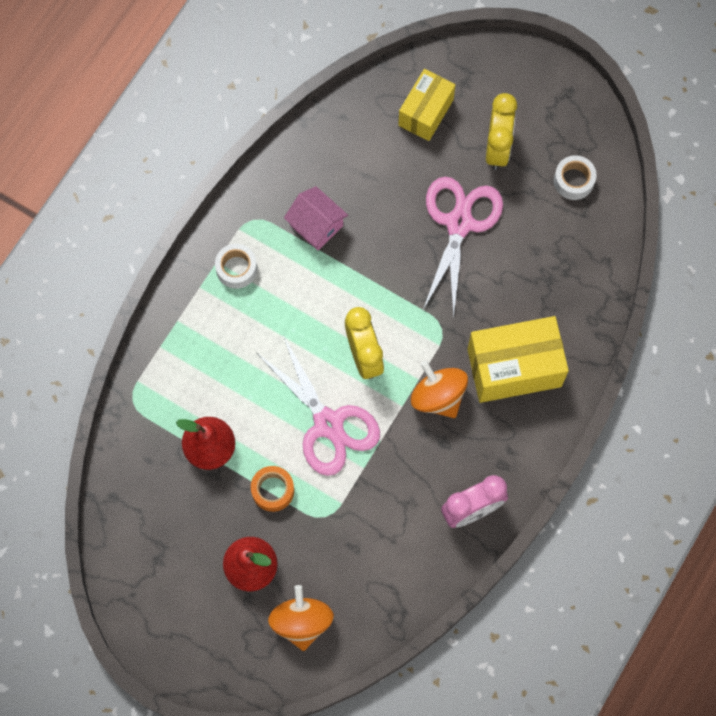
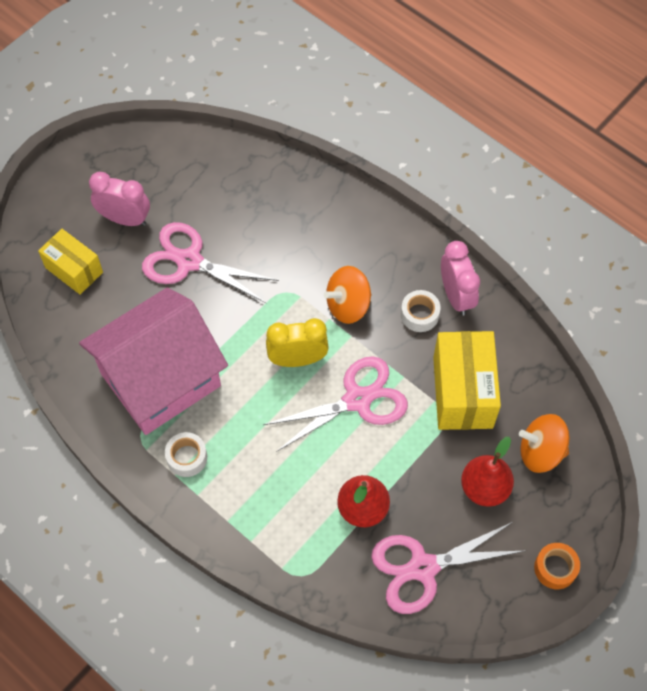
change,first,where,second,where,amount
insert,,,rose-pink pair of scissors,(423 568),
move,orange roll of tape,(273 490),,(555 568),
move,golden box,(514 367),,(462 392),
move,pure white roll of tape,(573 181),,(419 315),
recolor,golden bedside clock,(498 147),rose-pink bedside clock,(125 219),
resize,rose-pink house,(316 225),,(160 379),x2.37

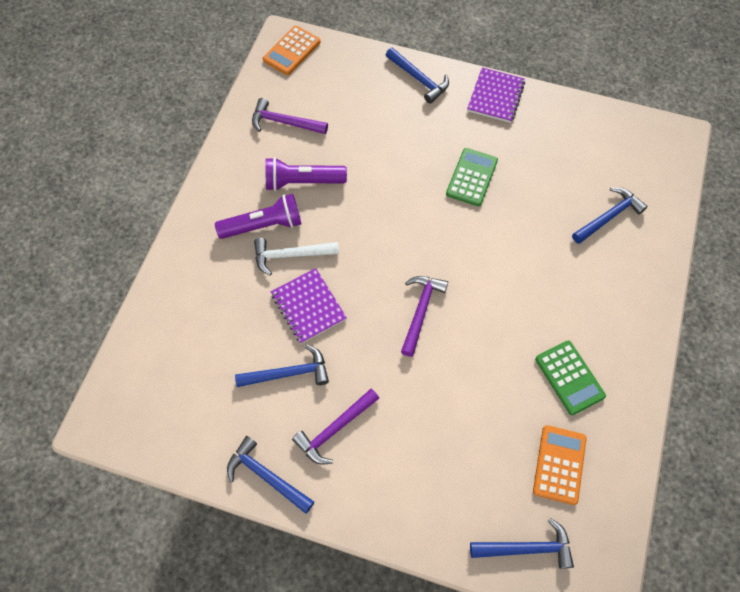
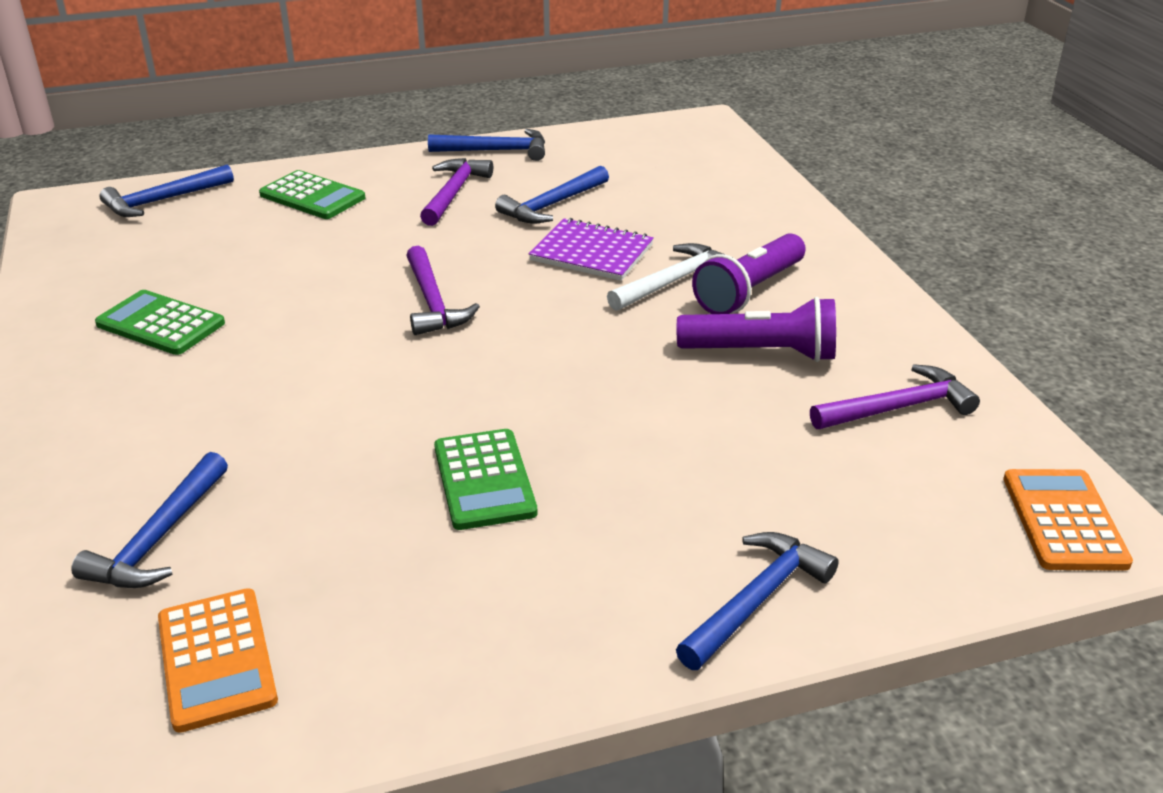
change,first,where,second,where,amount
delete,purple notebook,(496 96),,,
insert,,,emerald pocket calculator,(312 196),
move,orange pocket calculator,(559 464),,(217 659),
rotate,purple flashlight,(303 182),,(761 353),45 degrees clockwise
rotate,royal blue claw hammer,(419 79),,(757 600),120 degrees clockwise

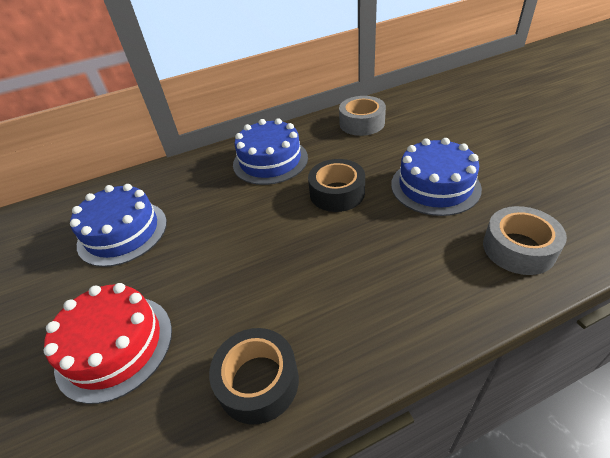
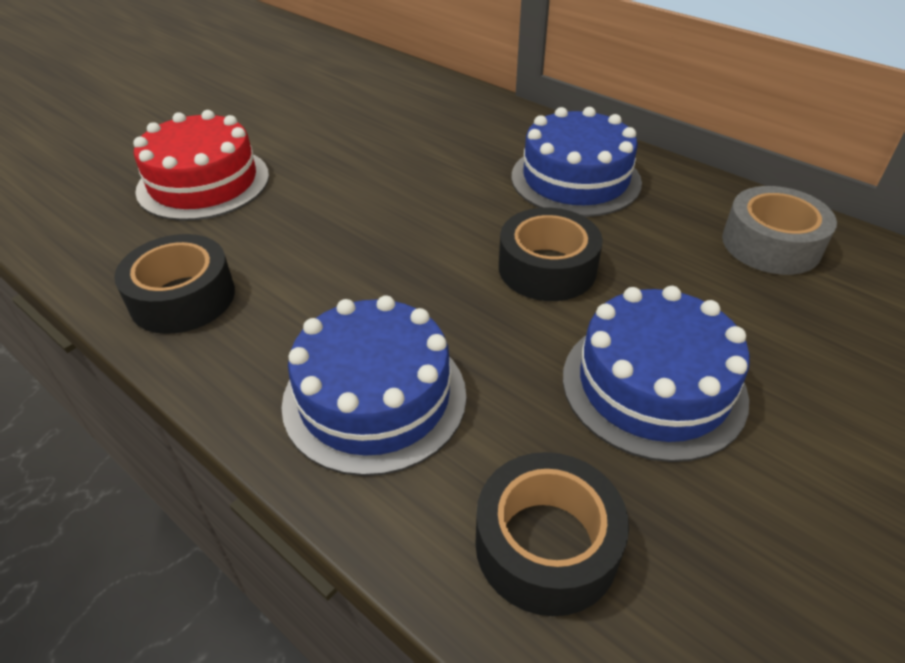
change,first,where,second,where,amount
move,royal blue gateau,(122 232),,(375 397),
recolor,ash-grey roll of tape,(518 248),ebony roll of tape,(546 545),

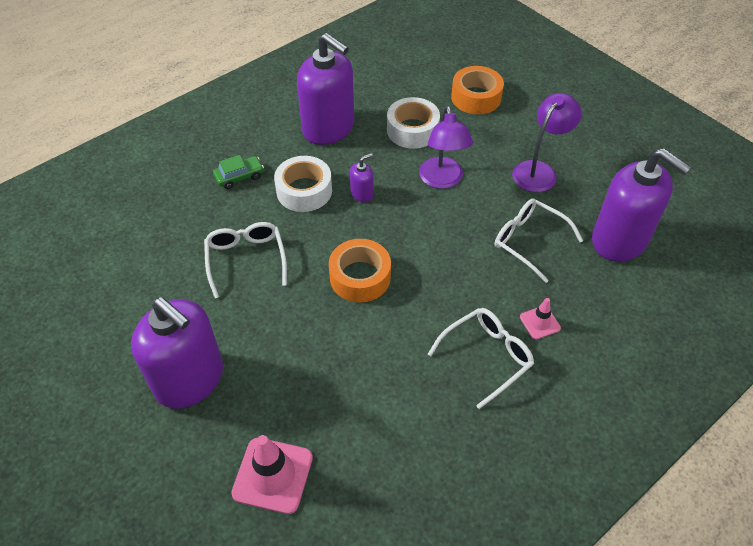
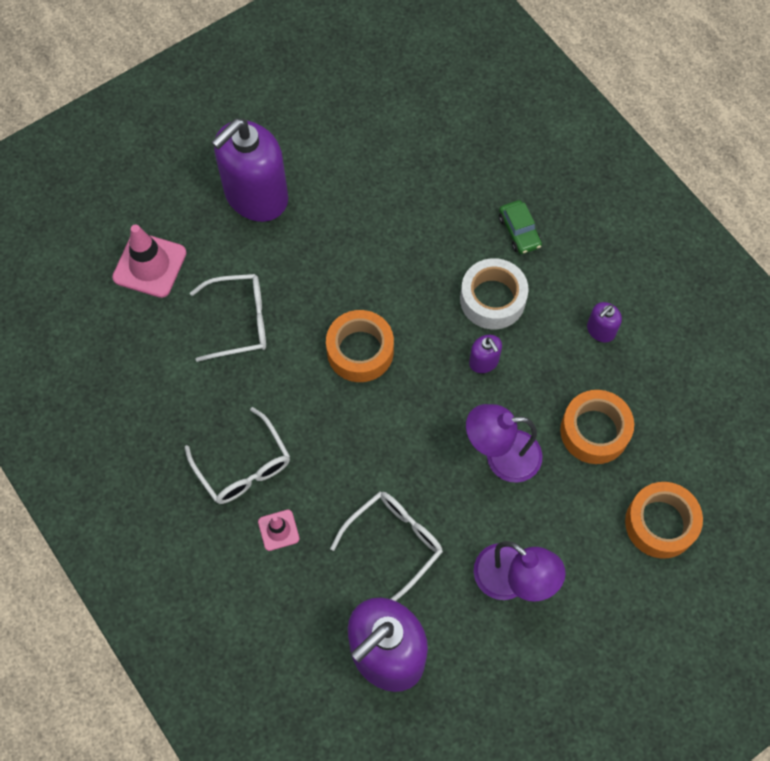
change,first,where,second,where,amount
move,pure white spectacles,(246 259),,(239 321),
recolor,pure white roll of tape,(412 130),orange roll of tape,(594 431),
resize,purple soap dispenser,(328 128),,(600 330),x0.42

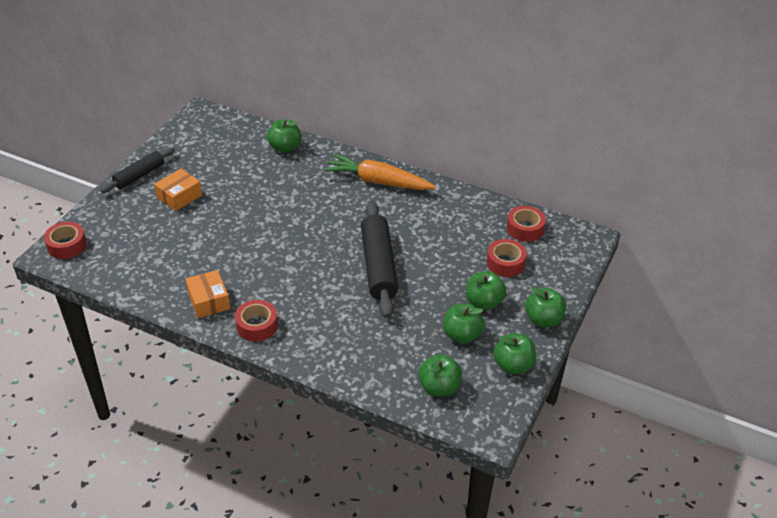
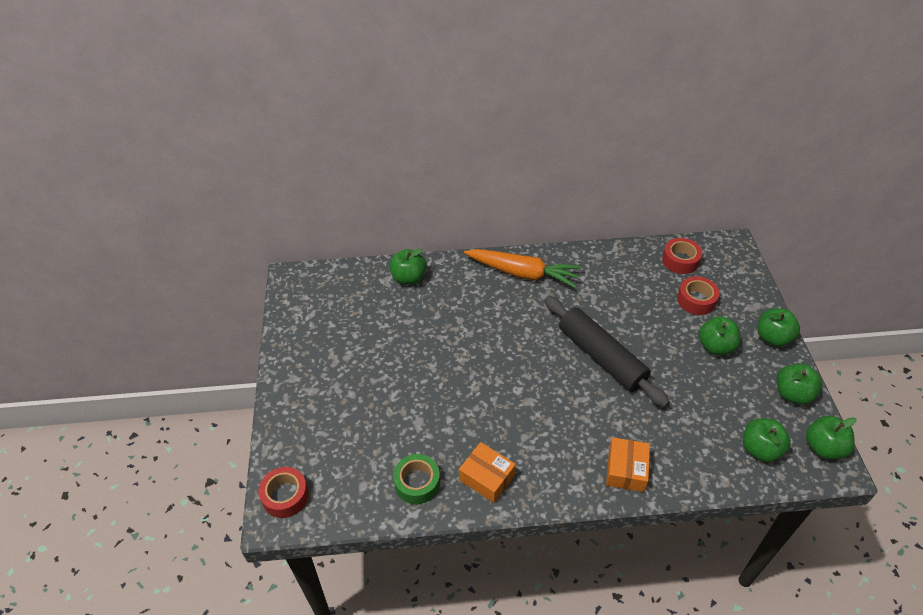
change,first,where,second,where,amount
delete,ebony dough roller,(139 175),,,
delete,scarlet roll of tape,(257 325),,,
insert,,,emerald roll of tape,(417 483),
move,orange box,(179 196),,(626 470),
move,emerald toy apple,(462 335),,(823 447),
rotate,orange toy carrot,(378 181),,(523 273),150 degrees counterclockwise

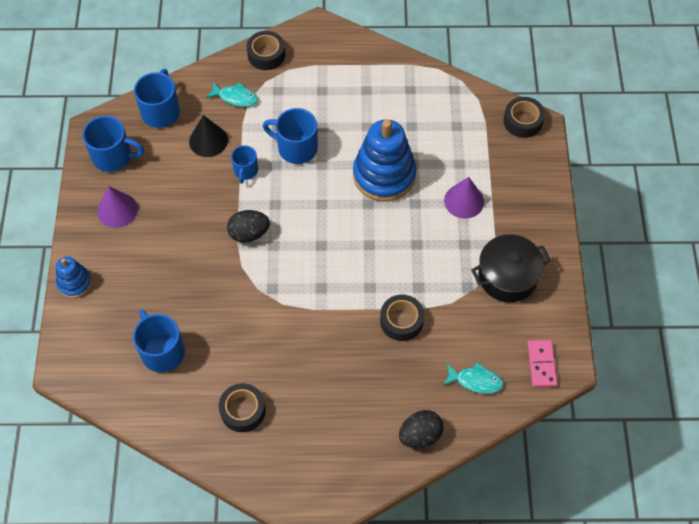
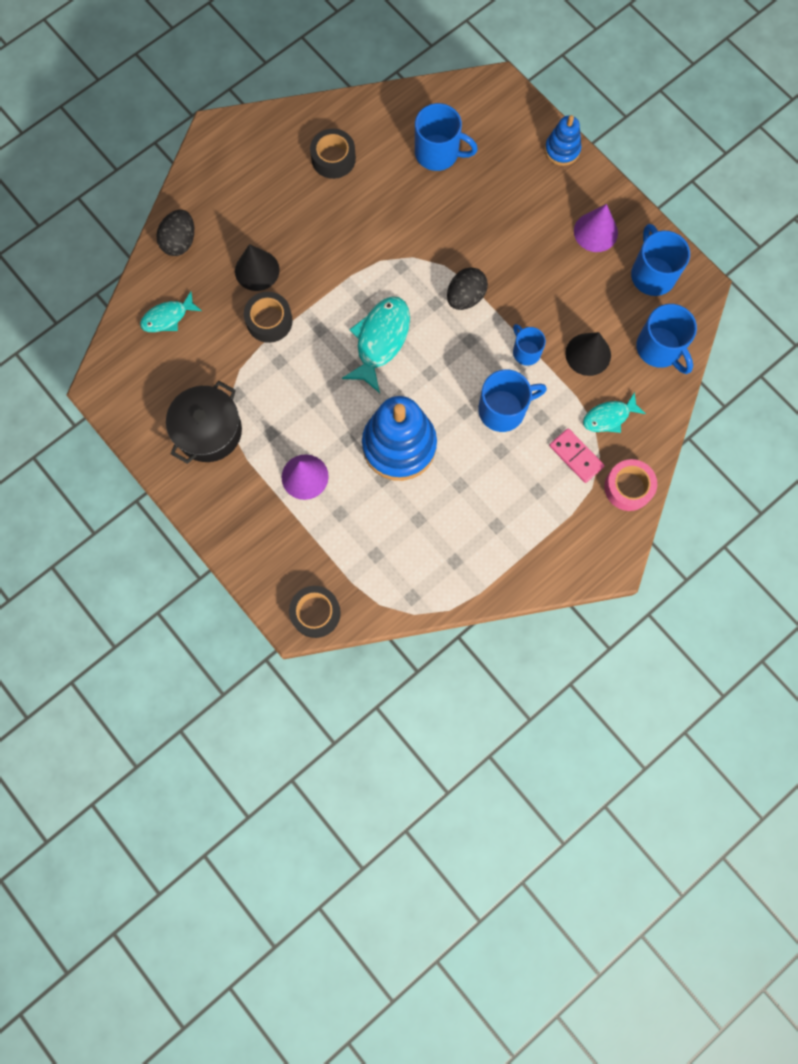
change,first,where,second,where,amount
insert,,,ebony cone,(257 270),
insert,,,aqua toy fish,(380 340),
move,rose-pink domino tile,(541 364),,(576 456),
recolor,ebony roll of tape,(266 55),rose-pink roll of tape,(628 487),
rotate,royal blue mug,(113 156),,(652 274),105 degrees clockwise

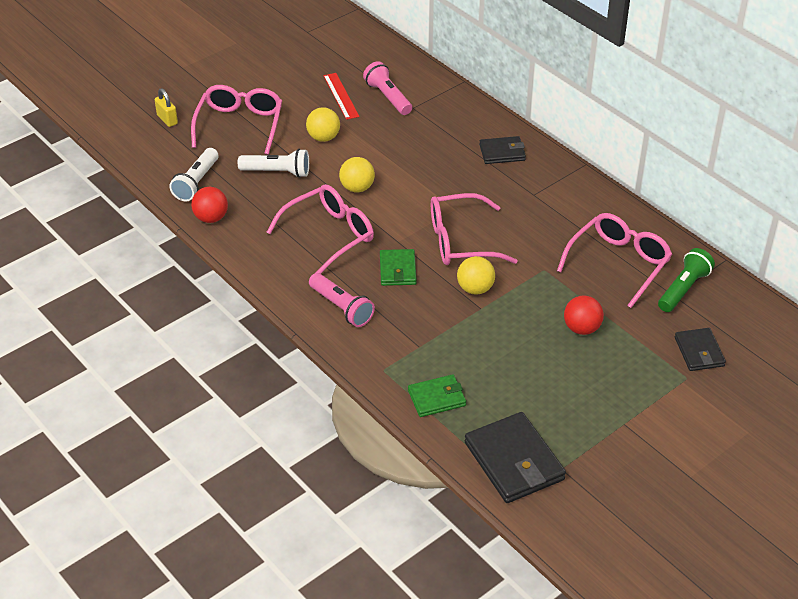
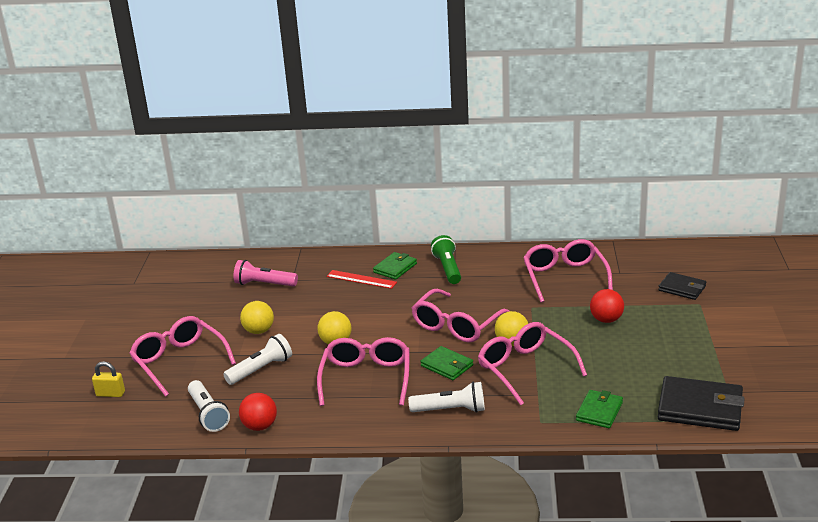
change,first,where,second,where,amount
insert,,,rose-pink spectacles,(525 369),
move,scarlet straightedge,(341 96),,(361 279),
move,emerald flashlight,(683 289),,(448 269),
recolor,rose-pink flashlight,(341 307),pure white flashlight,(450 410),
recolor,ebony wallet,(502 152),emerald wallet,(395 268),

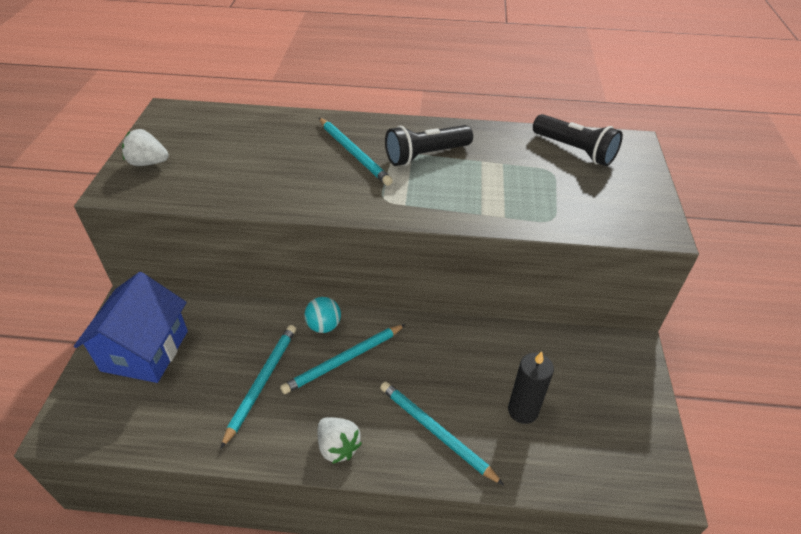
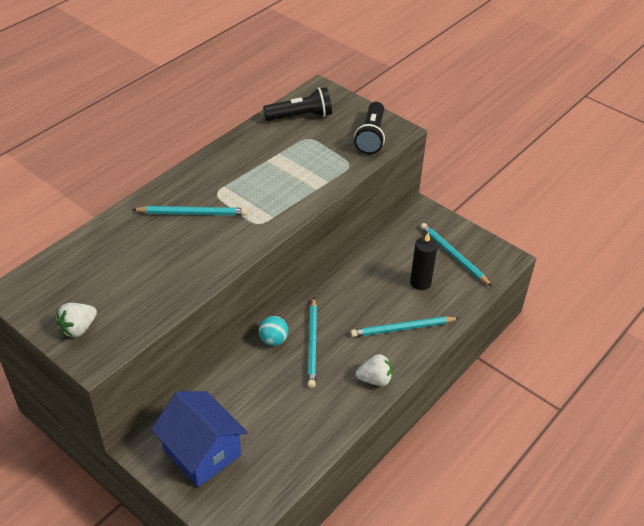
change,first,where,second,where,amount
move,aqua wooden pencil,(261 382),,(453 255),
move,ebony flashlight,(426 155),,(371 136),

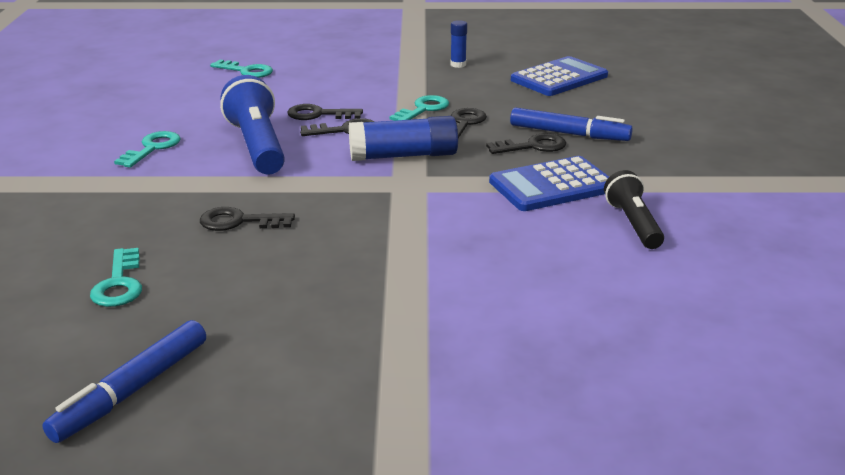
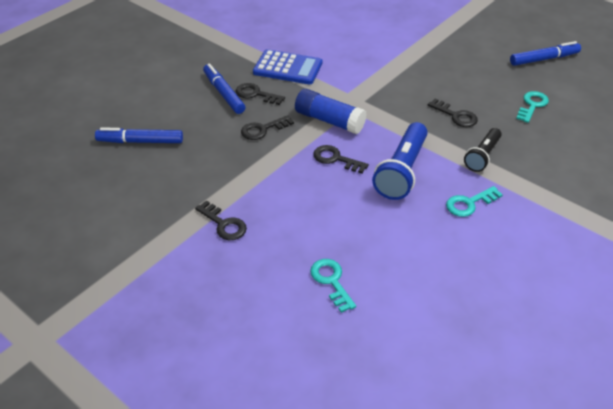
change,first,where,second,where,amount
delete,aqua latchkey,(423 109),,,
delete,royal blue glue stick,(458 65),,,
move,ebony latchkey,(319 114),,(223 224),
move,ebony flashlight,(633 224),,(482 156),
replace,royal blue pocket calculator,(559 78),royal blue marker,(140 141),

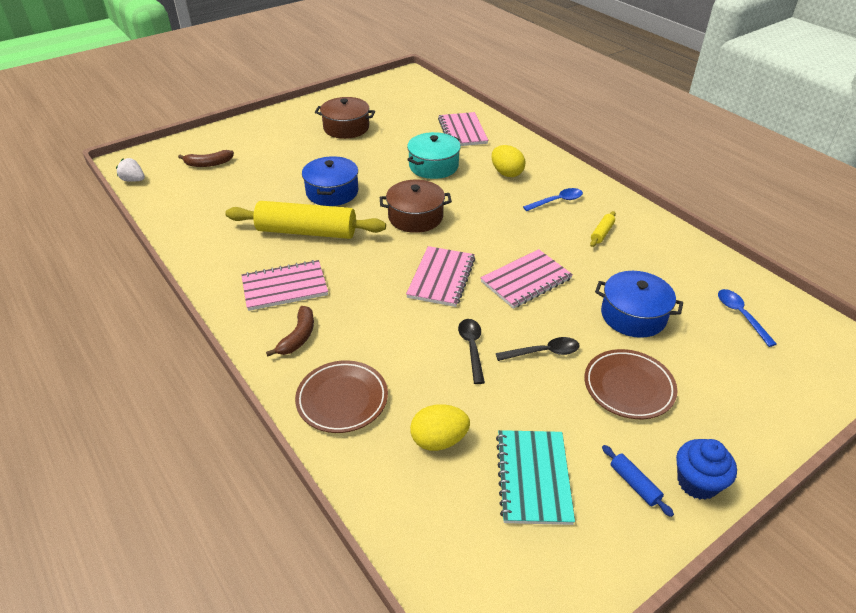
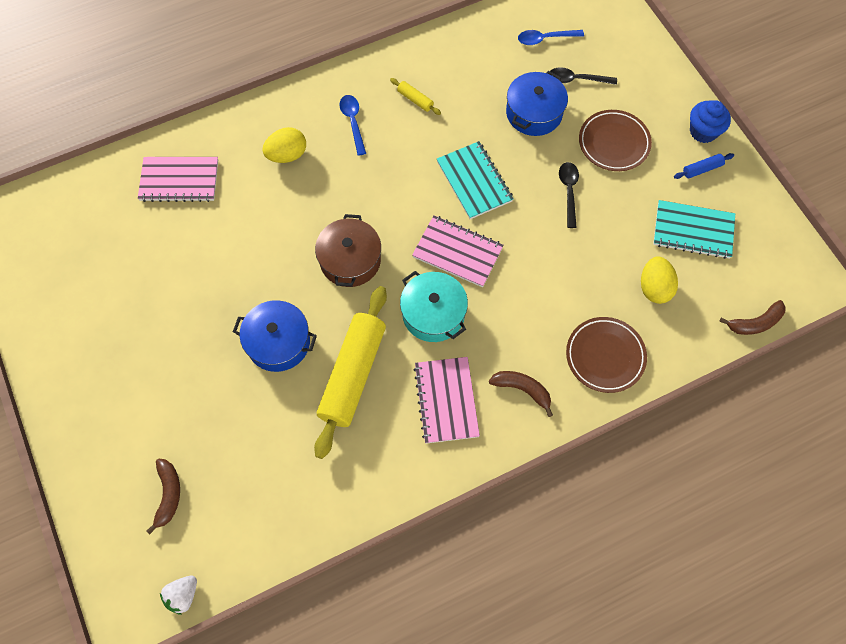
change,first,where,second,where,amount
delete,russet cooking pot,(346 128),,,
insert,,,russet banana,(755 323),
move,aqua cooking pot,(433 166),,(433 314),
move,ebony tablespoon,(472 348),,(576 79),
recolor,rose-pink notebook,(526 280),aqua notebook,(474 181),

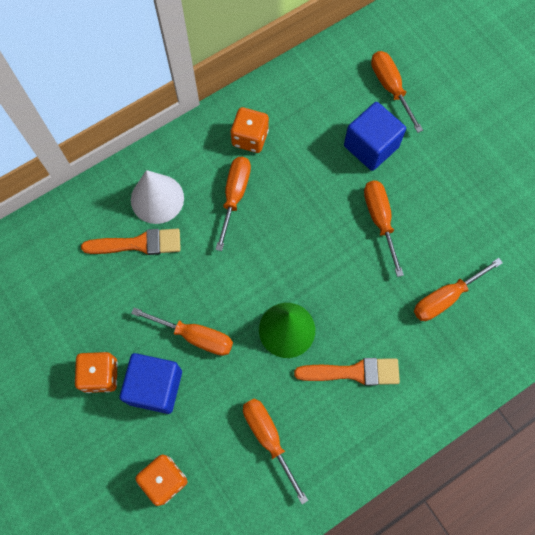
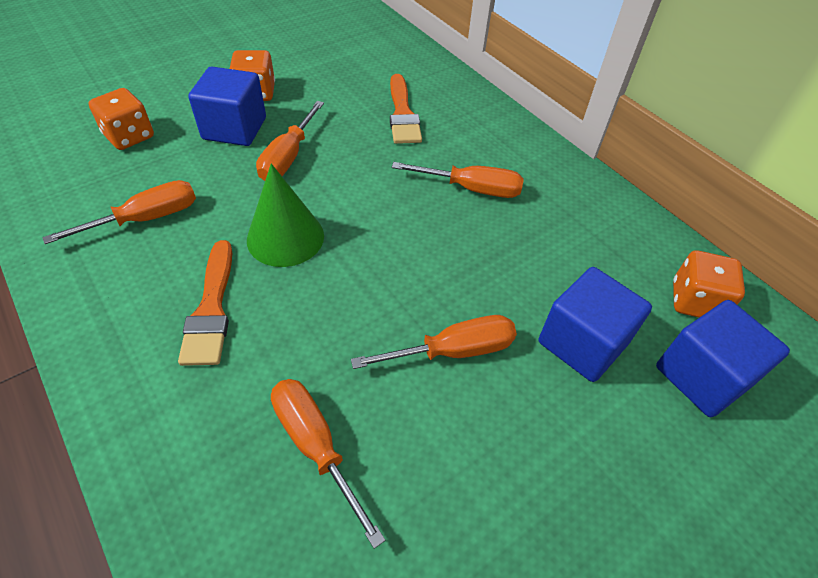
change,first,where,second,where,amount
delete,pure white cone,(157 198),,,
move,orange die,(250 138),,(695 301),
replace,orange flat screwdriver,(390 88),royal blue cube,(702 376),

